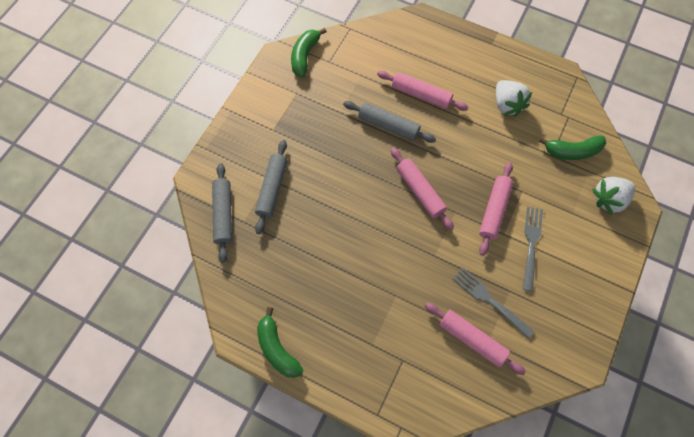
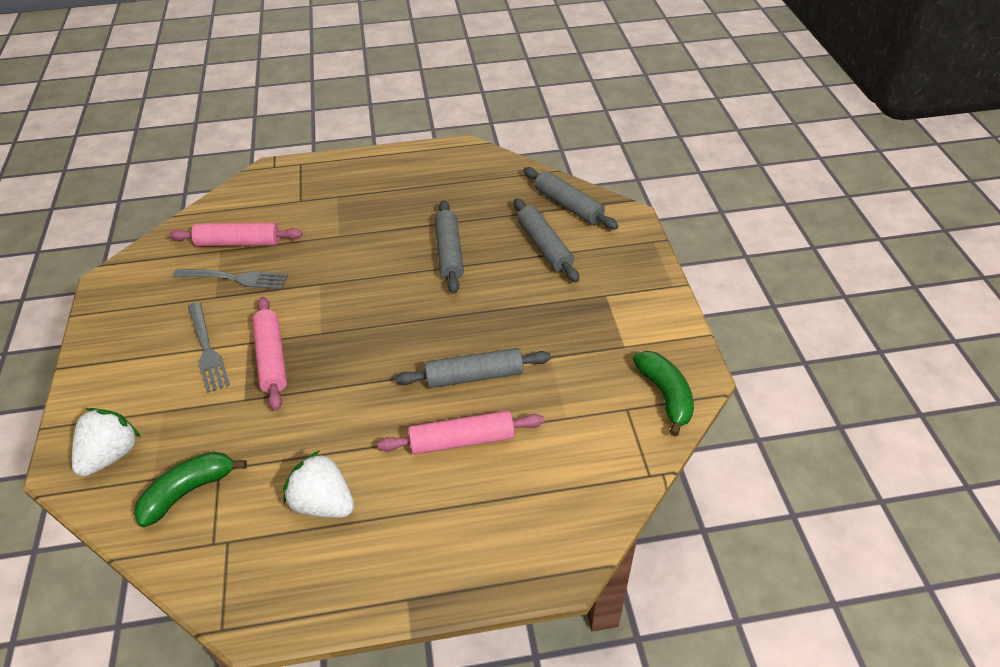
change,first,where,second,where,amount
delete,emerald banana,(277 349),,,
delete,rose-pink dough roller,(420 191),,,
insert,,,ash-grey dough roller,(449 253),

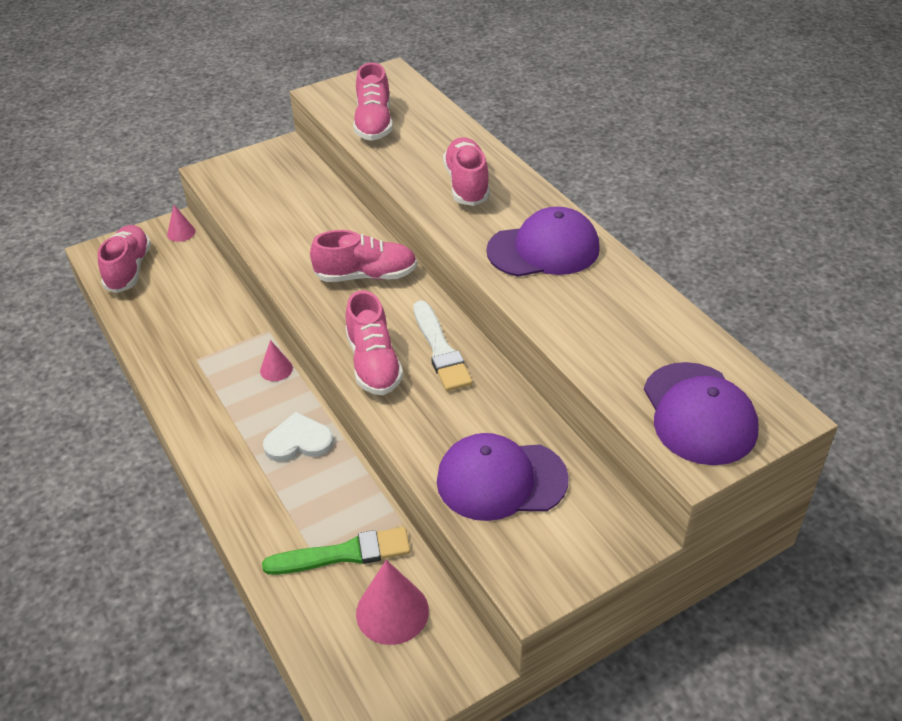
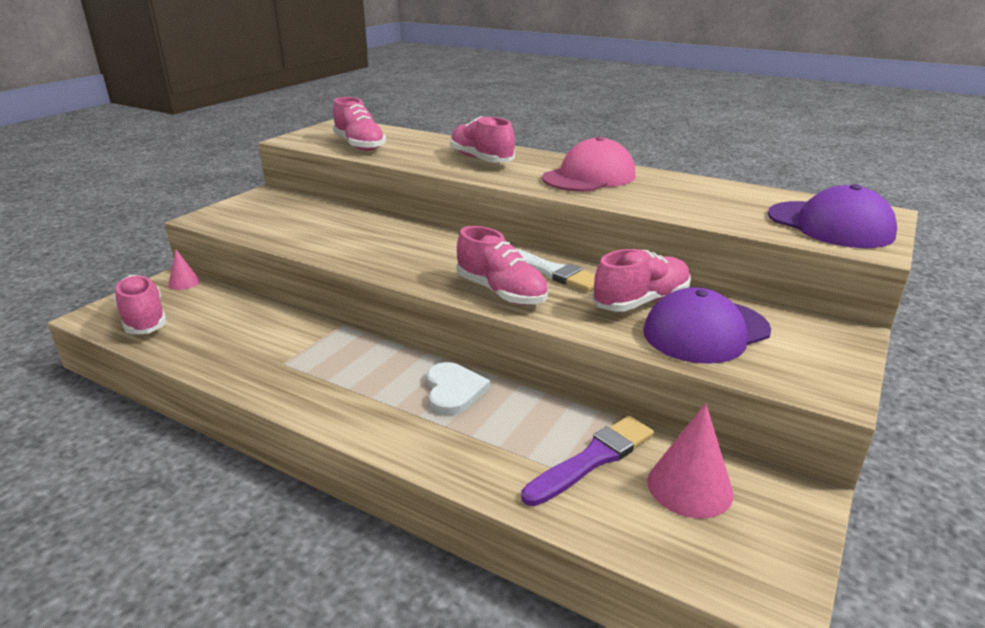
change,first,where,second,where,amount
delete,rose-pink cone,(276 369),,,
move,rose-pink lace-up shoe,(366 275),,(641 301),
recolor,emerald paintbrush,(344 554),purple paintbrush,(592 459),
recolor,purple cap,(543 249),rose-pink cap,(589 177),
rotate,pure white love heart,(298 441),,(454 390),120 degrees clockwise

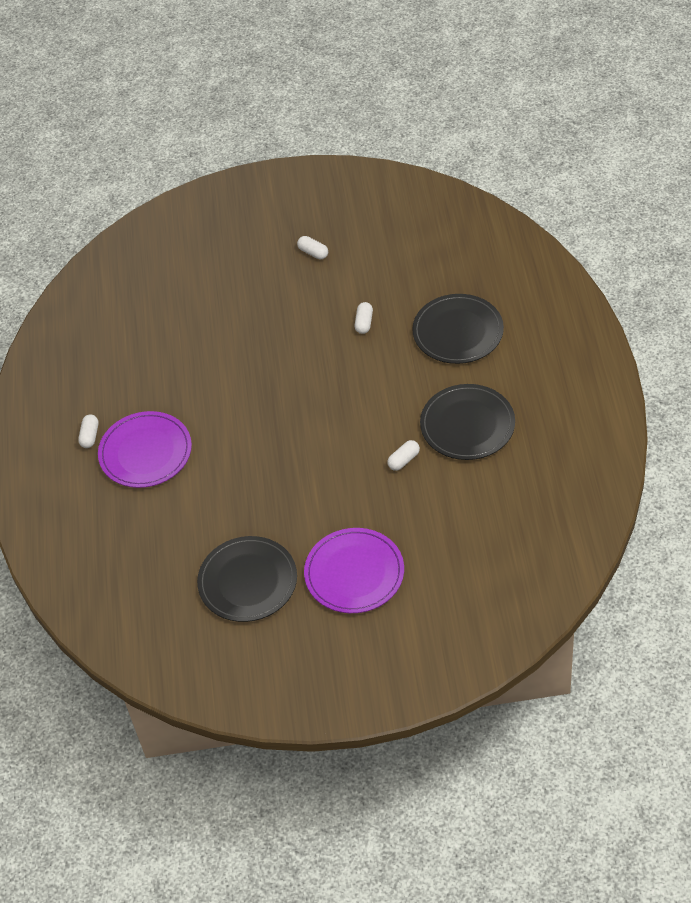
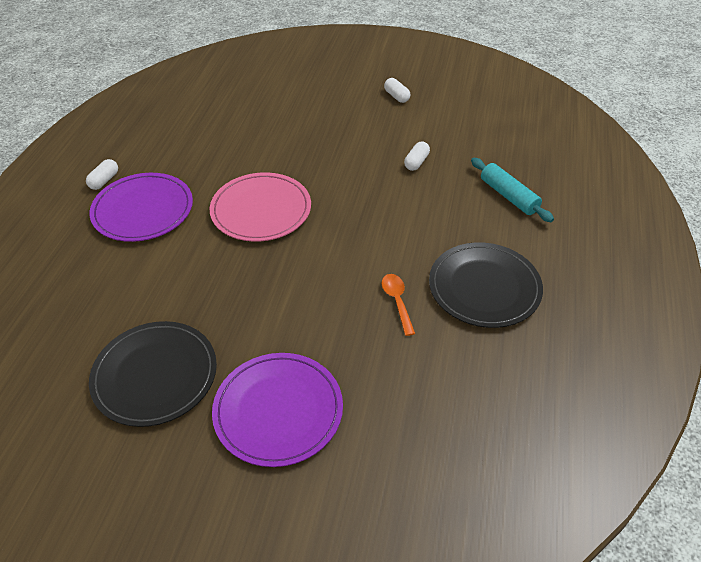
change,first,where,second,where,amount
insert,,,rose-pink flat dish,(261 210),
replace,pure white capsule,(404 460),orange tablespoon,(397 301),
replace,ebony flat dish,(458 332),aqua dough roller,(509 196),

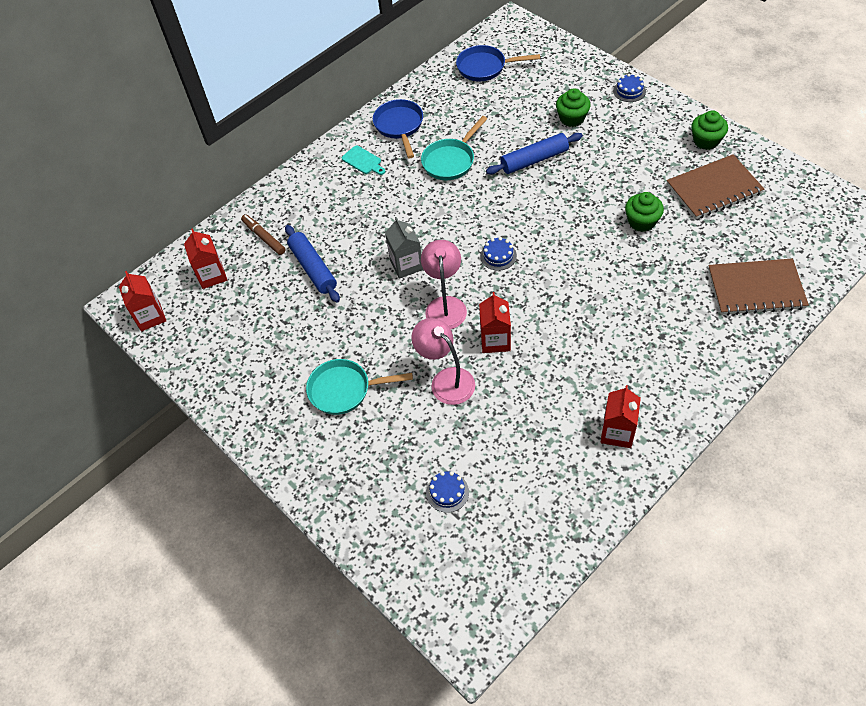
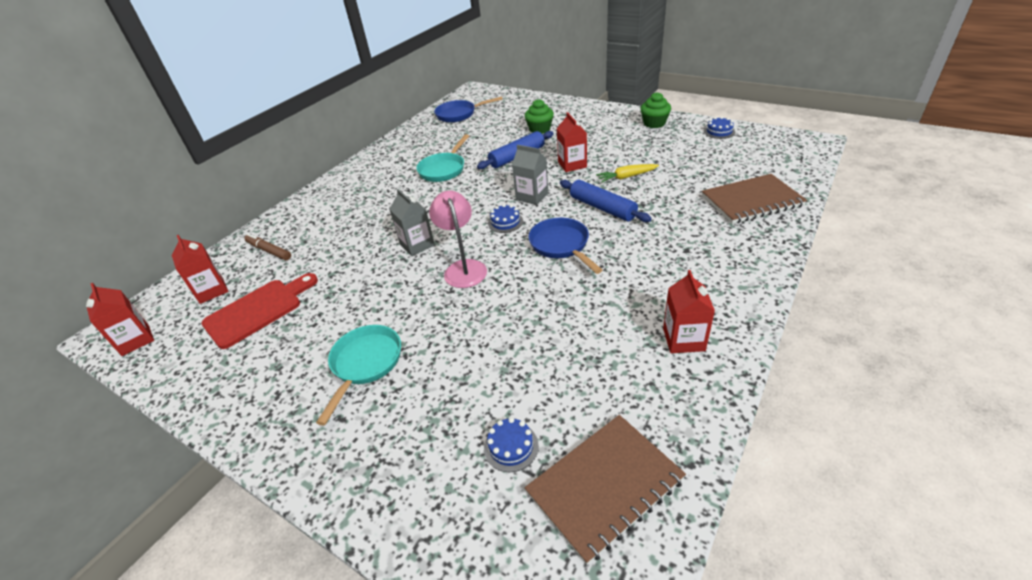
change,first,where,second,where,amount
delete,aqua bread board,(363 161),,,
delete,rose-pink desk lamp,(446 380),,,
insert,,,scarlet bread board,(258 310),
insert,,,ash-grey milk carton,(532 196),
move,royal blue dough roller,(313 268),,(602 208),
move,royal blue pan,(399 126),,(561 245),
move,scarlet milk carton,(495 340),,(572 164),
move,royal blue gateau,(629 91),,(719 131),
move,russet notebook,(713 189),,(604 486),
replace,emerald cupcake,(641 222),golden toy carrot,(626 177),
rotate,aqua pan,(344 390),,(365 364),120 degrees clockwise

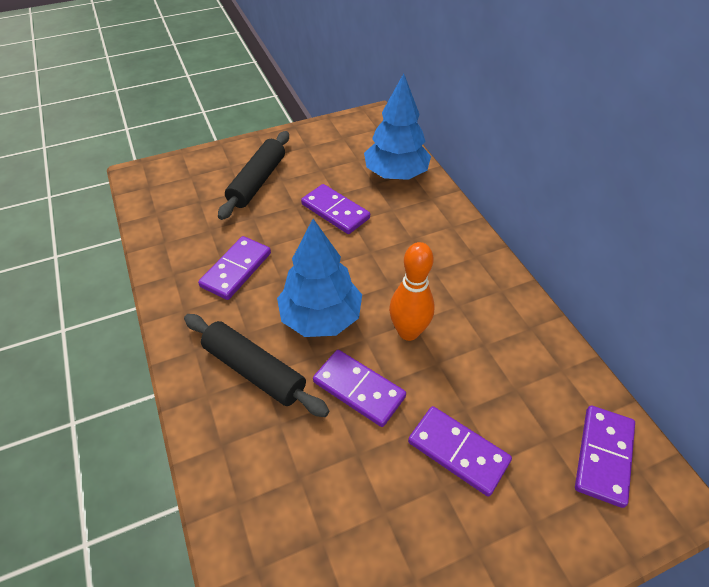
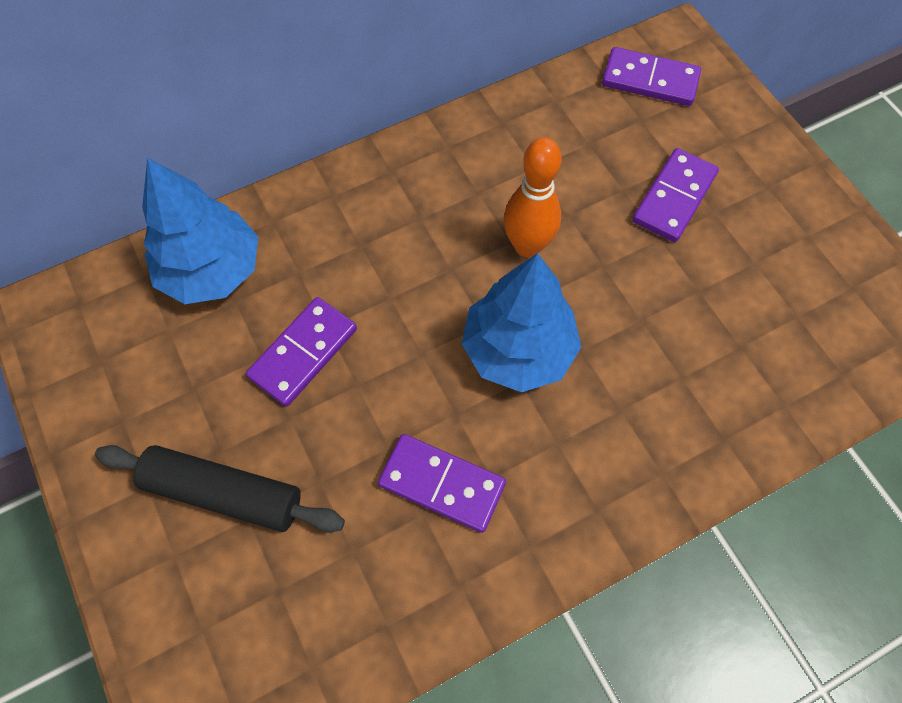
change,first,where,second,where,amount
delete,ebony dough roller,(254 370),,,
delete,purple domino tile,(358 389),,,

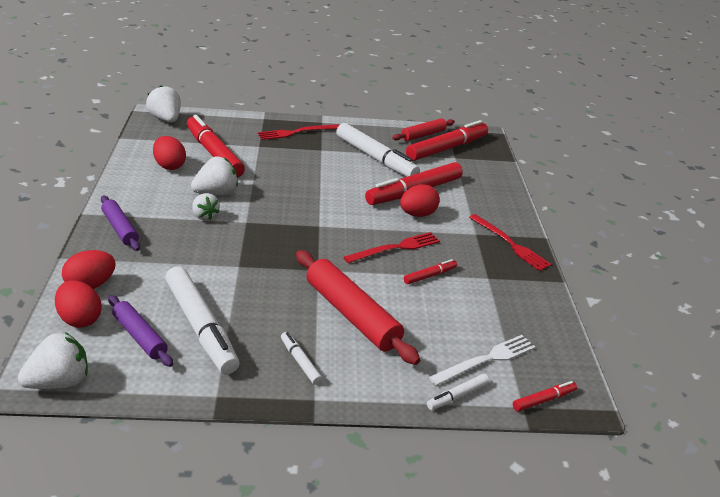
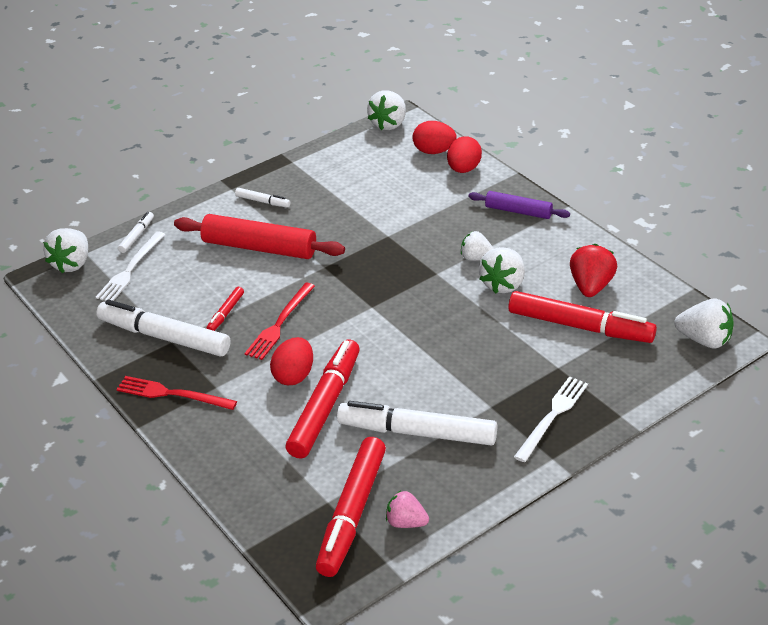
change,first,where,second,where,amount
delete,purple dough roller,(140 336),,,
move,pure white marker,(201 326),,(164 337),
replace,scarlet toy egg,(169 166),scarlet toy strawberry,(591 286),
replace,scarlet dough roller,(423 135),rose-pink toy strawberry,(406 522),
replace,scarlet marker,(543 400),pure white toy strawberry,(72 264),
recolor,scarlet fork,(296 132),pure white fork,(552 416),

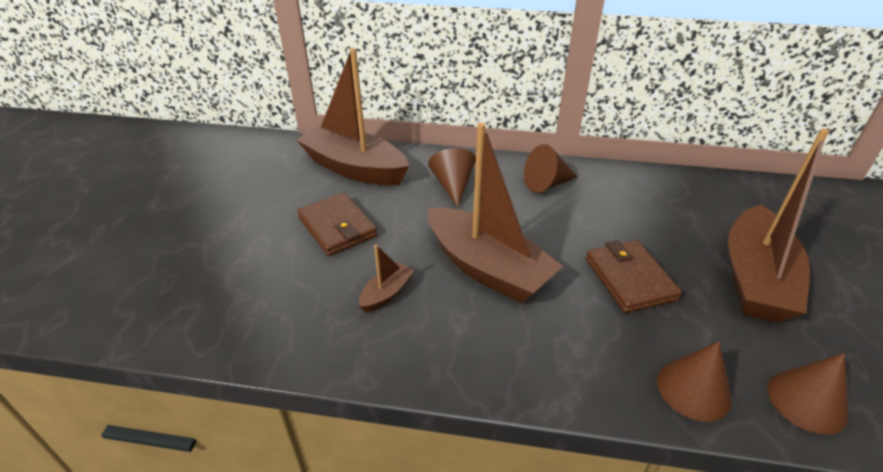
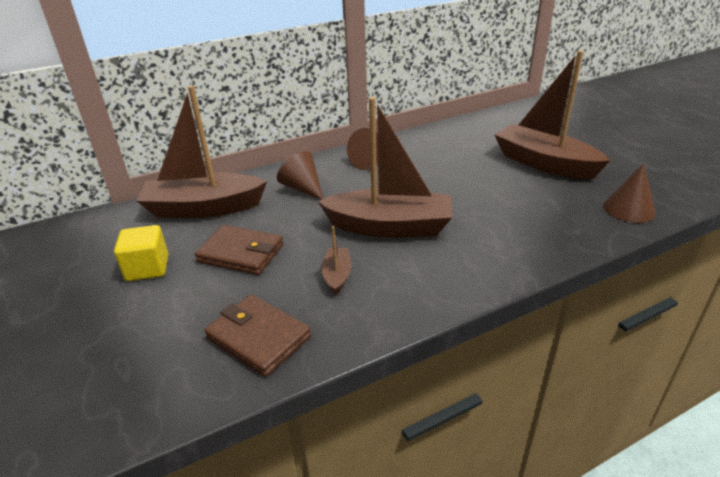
change,first,where,second,where,amount
delete,russet cone,(693 389),,,
insert,,,golden cube,(147 268),
move,russet wallet,(629 279),,(258 337),
rotate,russet toy boat,(755 278),,(544 163),150 degrees clockwise

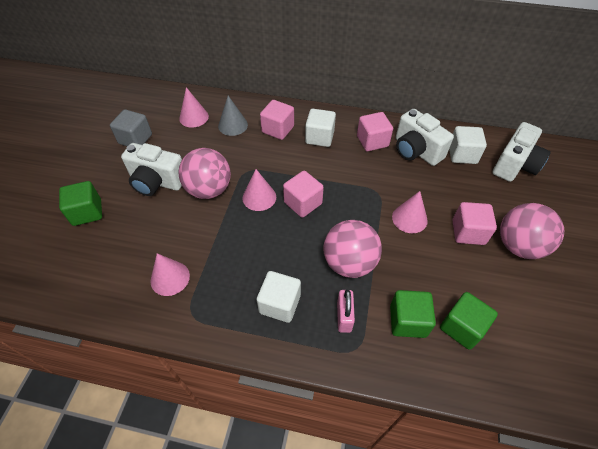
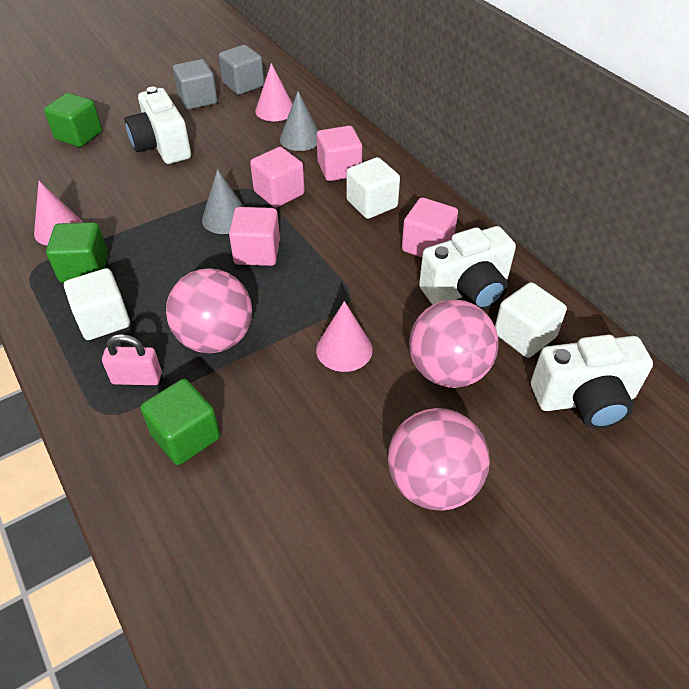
change,first,where,second,where,amount
insert,,,ash-grey cube,(243 85),
move,rose-pink play ball,(209 190),,(448 370),
move,emerald cube,(462 327),,(84 268),
move,rose-pink cube,(468 232),,(279 193),
recolor,rose-pink cone,(259 197),ash-grey cone,(225 218),
rotate,rose-pink padlock,(344 317),,(137 378),45 degrees clockwise
rotate,pure white compact camera,(416 151),,(467 290),120 degrees counterclockwise

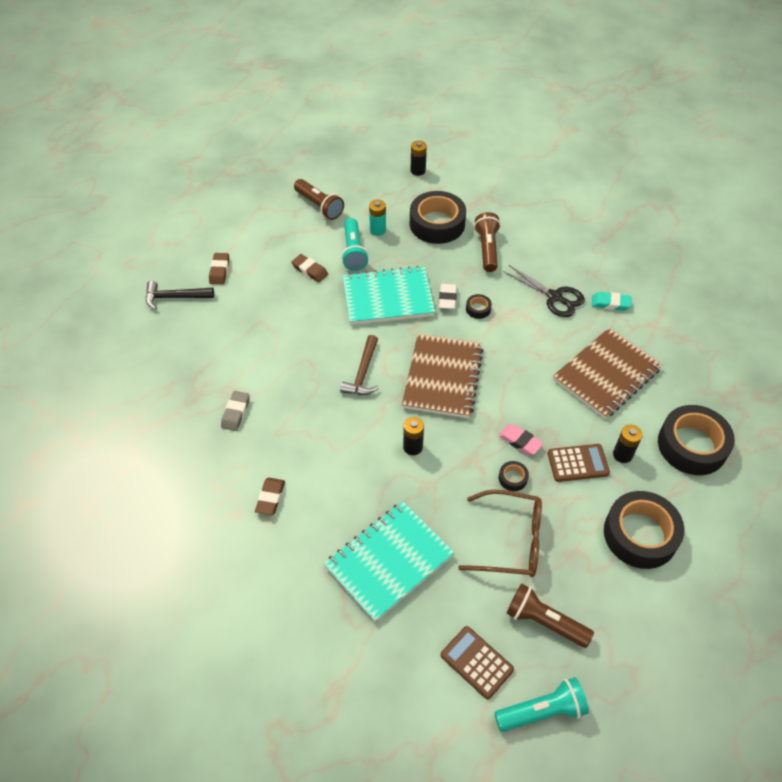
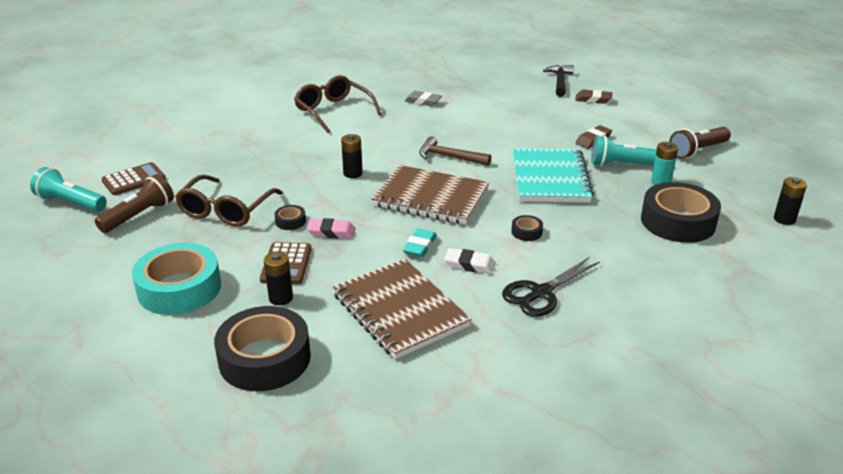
change,first,where,second,where,amount
delete,aqua notebook,(389 562),,,
delete,russet flashlight,(487 249),,,
move,pure white pencil eraser,(447 299),,(469 265),
move,aqua pencil eraser,(610 303),,(420 246),
replace,russet pencil eraser,(270 498),russet spectacles,(333 111),
recolor,ebony roll of tape,(640 534),aqua roll of tape,(179 288),
rotate,aqua flashlight,(542 711),,(70 203),120 degrees clockwise
rotate,rose-pink pencil eraser,(520 441),,(331 232),45 degrees clockwise

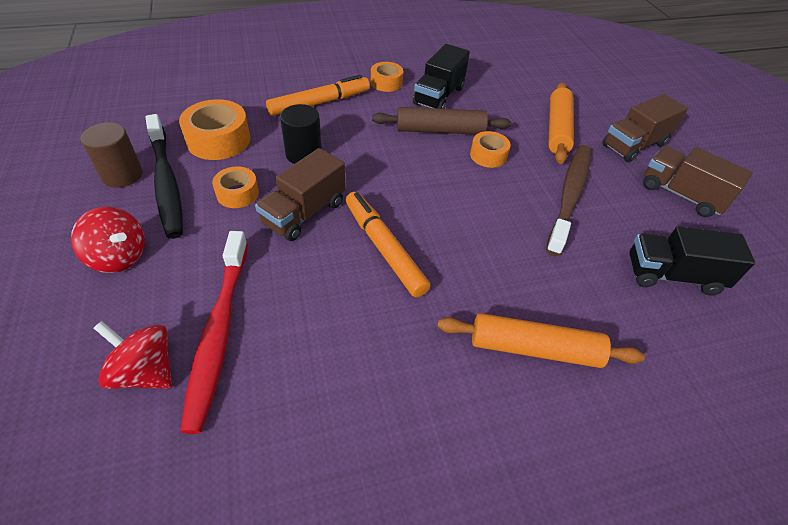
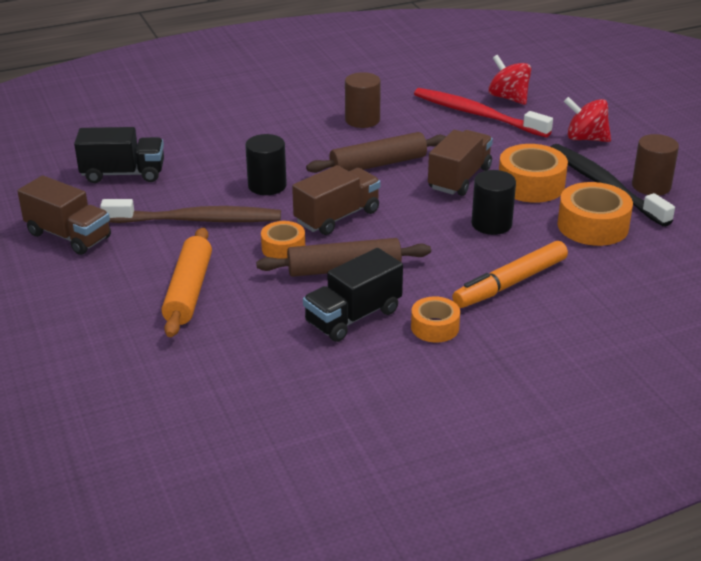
change,first,where,second,where,amount
delete,orange dough roller,(534 348),,,
insert,,,ebony solid cylinder,(267 186),
insert,,,russet solid cylinder,(362 120),
move,russet lorry,(634 145),,(337 217),
replace,orange marker,(384 248),russet dough roller,(378 164),
rotate,scarlet whirligig,(145 371),,(508 98),150 degrees counterclockwise
rotate,scarlet tooth brush,(218 332),,(477 114),45 degrees counterclockwise
rotate,ebony lorry,(438 96),,(353 317),150 degrees counterclockwise
rotate,russet tooth brush,(570 196),,(197 220),105 degrees counterclockwise
resize,orange roll of tape,(237 193),,(531 185),x1.65

